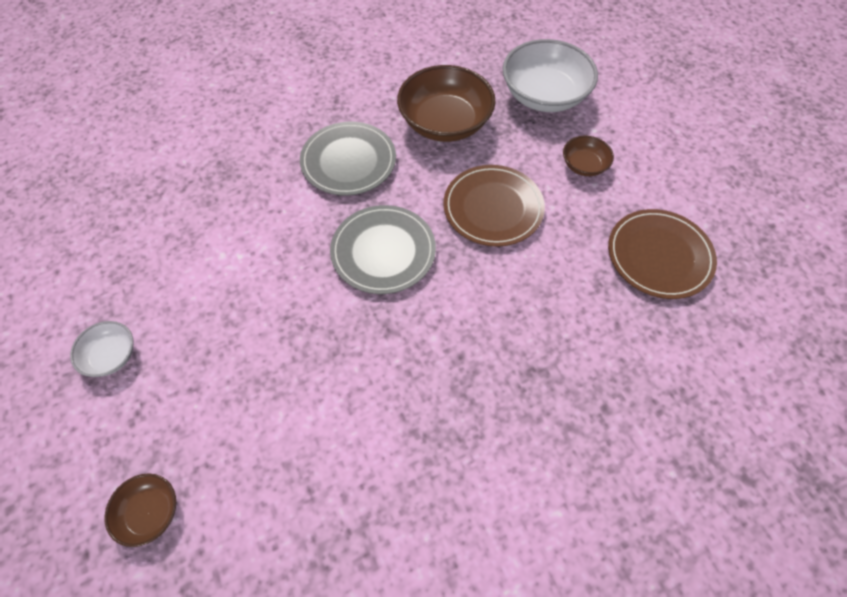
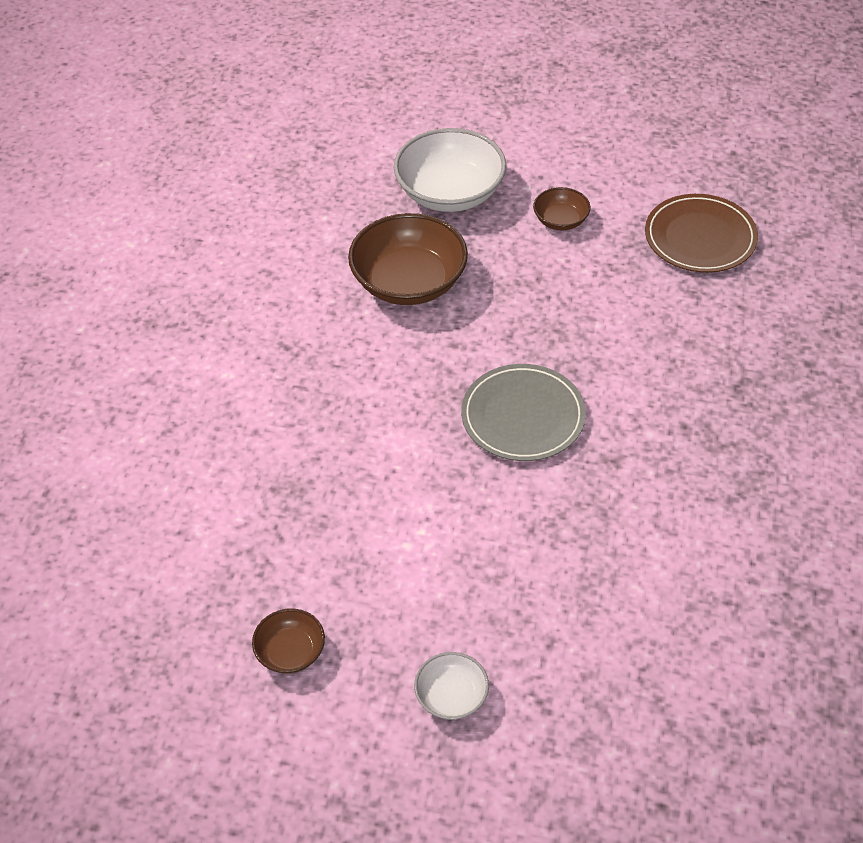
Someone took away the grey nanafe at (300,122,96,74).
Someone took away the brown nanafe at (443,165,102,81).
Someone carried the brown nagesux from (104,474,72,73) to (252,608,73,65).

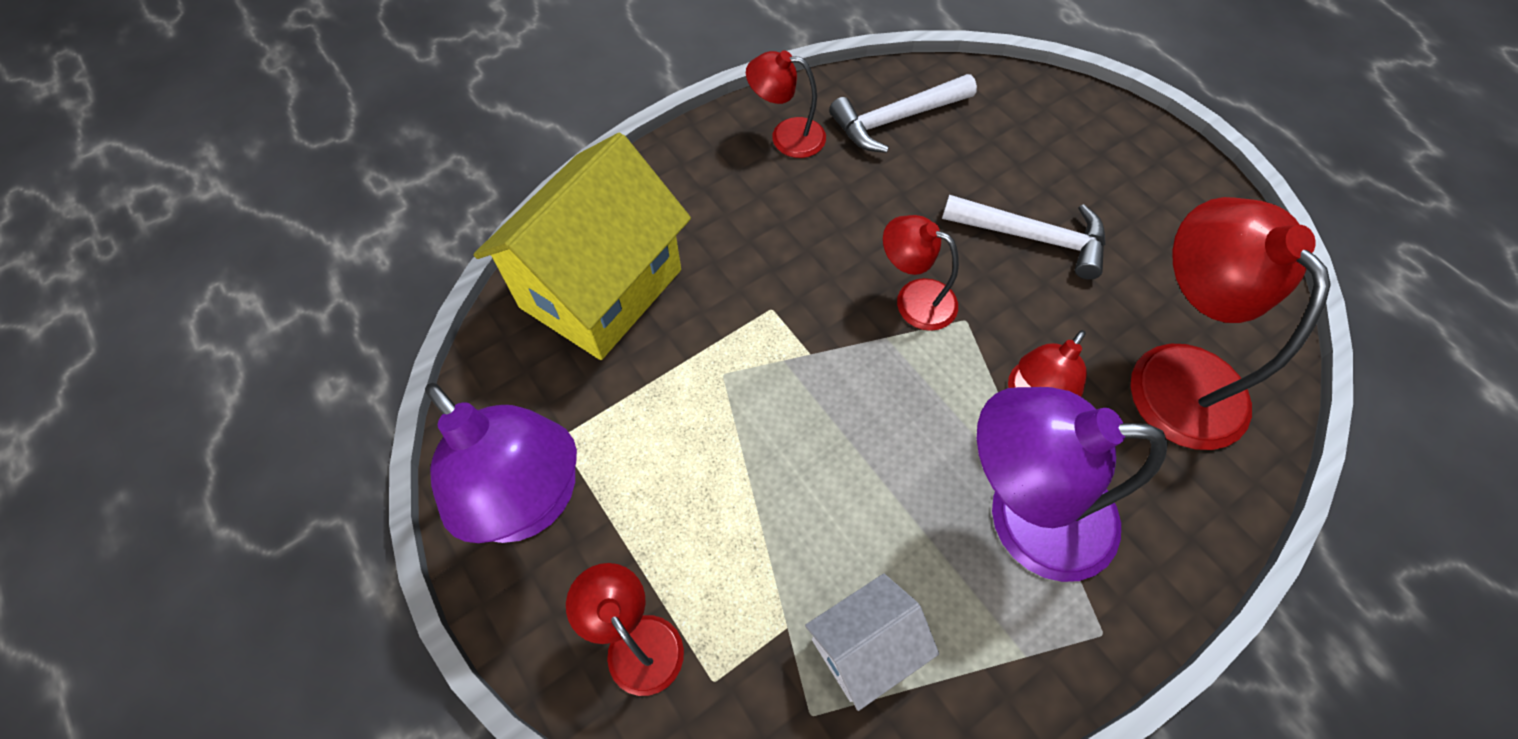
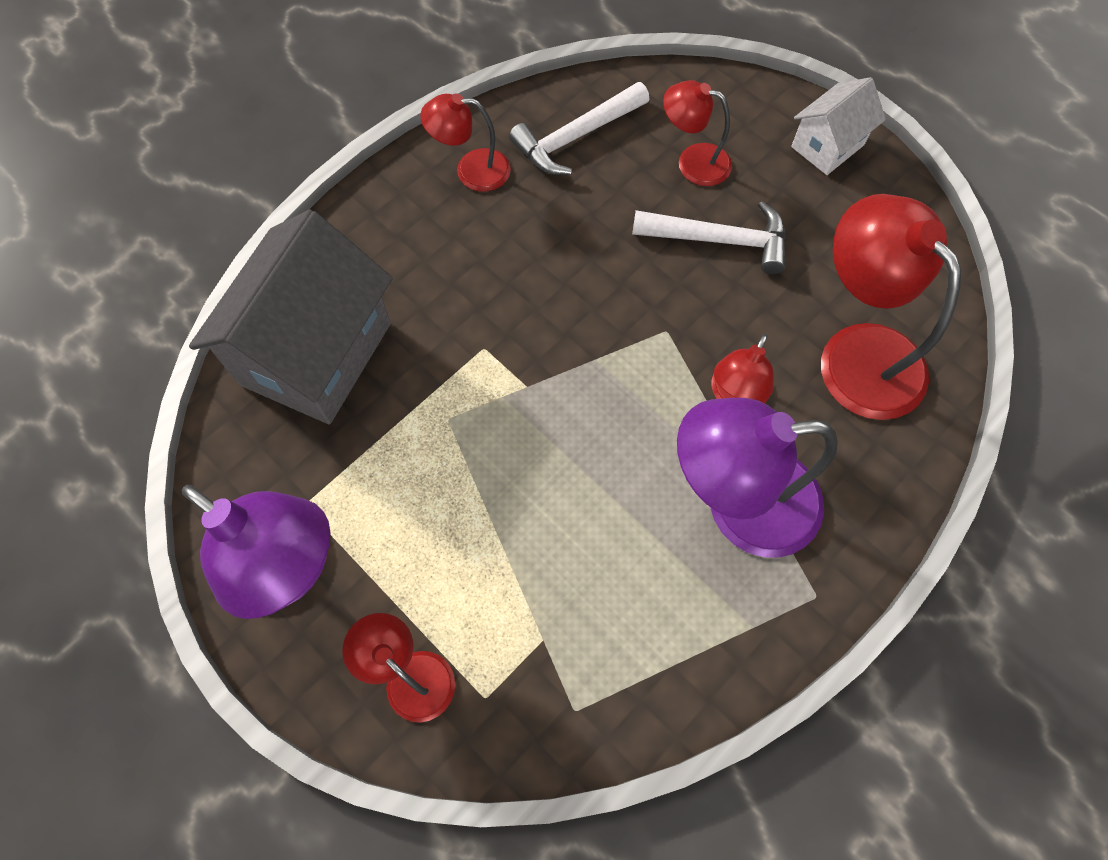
Someone carried the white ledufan from (805,574,134,137) to (791,77,95,98).
Someone carried the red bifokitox from (883,215,76,116) to (663,80,69,106).
Someone repainted the yellow ledufan at (474,133,217,227), which became the grey ledufan at (189,209,204,215).

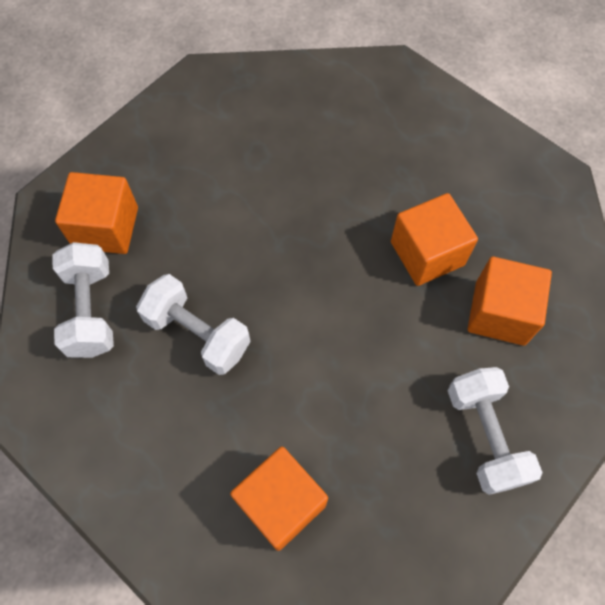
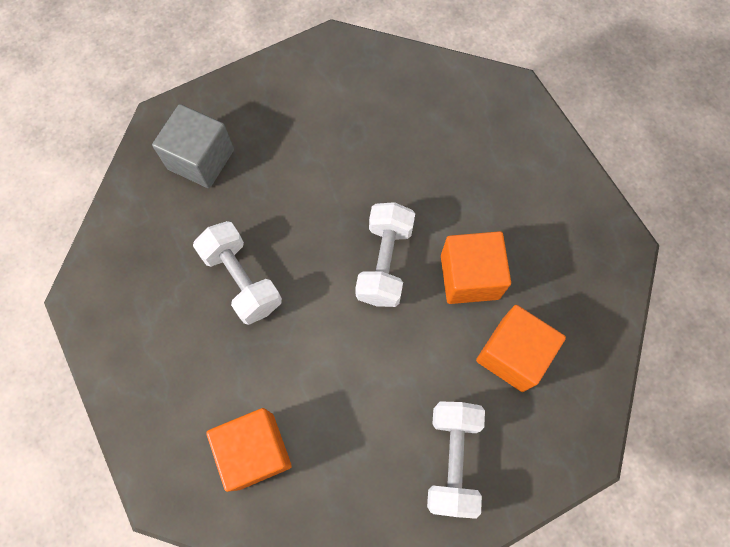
Someone carried the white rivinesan from (52,242,62,116) to (355,202,60,105).
Someone repainted the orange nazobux at (55,172,83,82), which became the grey nazobux at (152,104,82,84).

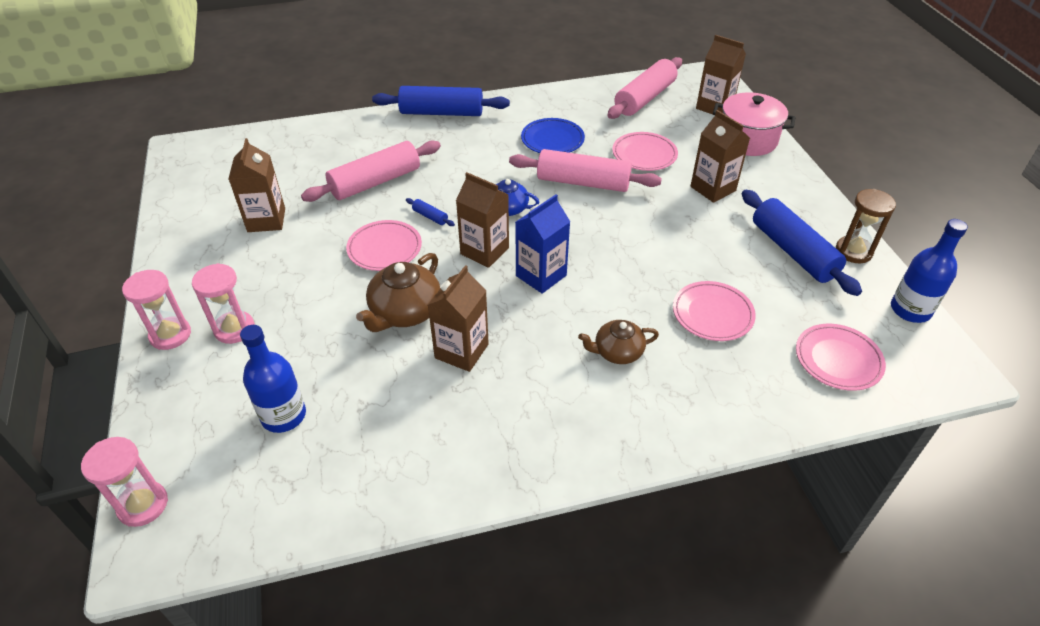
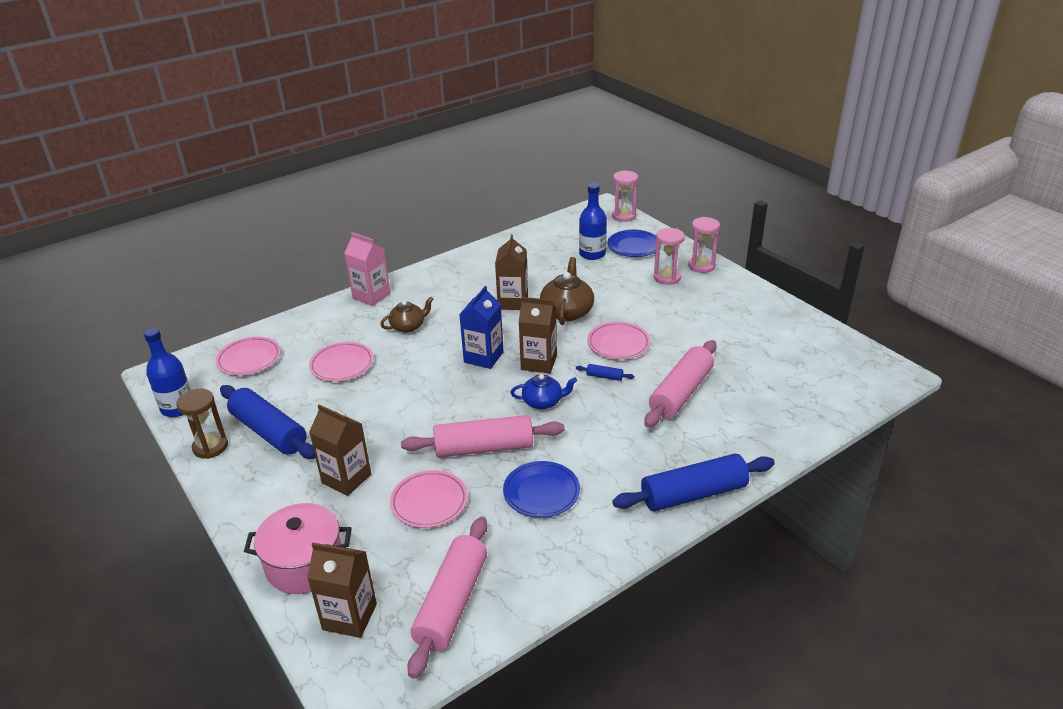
Someone took away the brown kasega at (229,138,56,94).
Someone put down the pink kasega at (345,232,46,74).
Someone put down the blue nanafe at (607,230,49,27).

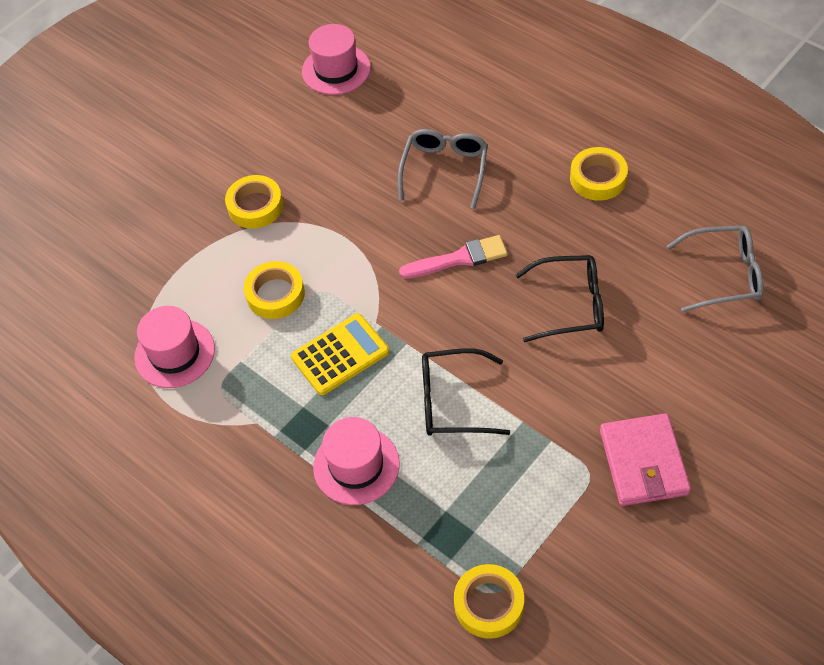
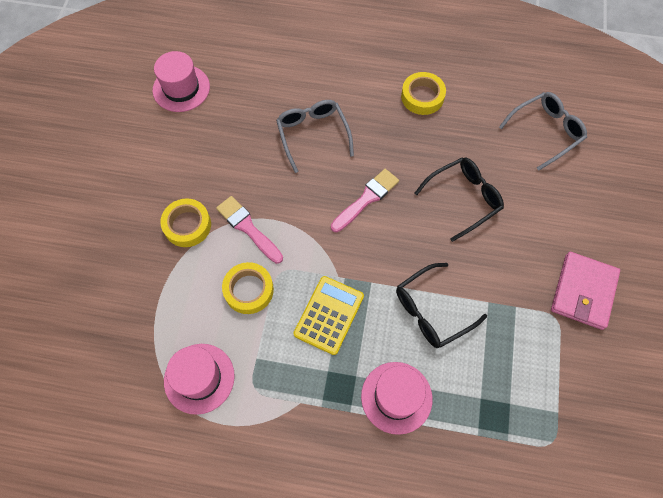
Someone took away the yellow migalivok at (454,564,70,75).
Someone put down the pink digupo at (216,196,67,68).
Someone rotated the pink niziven at (600,413,91,93) by 60 degrees clockwise.

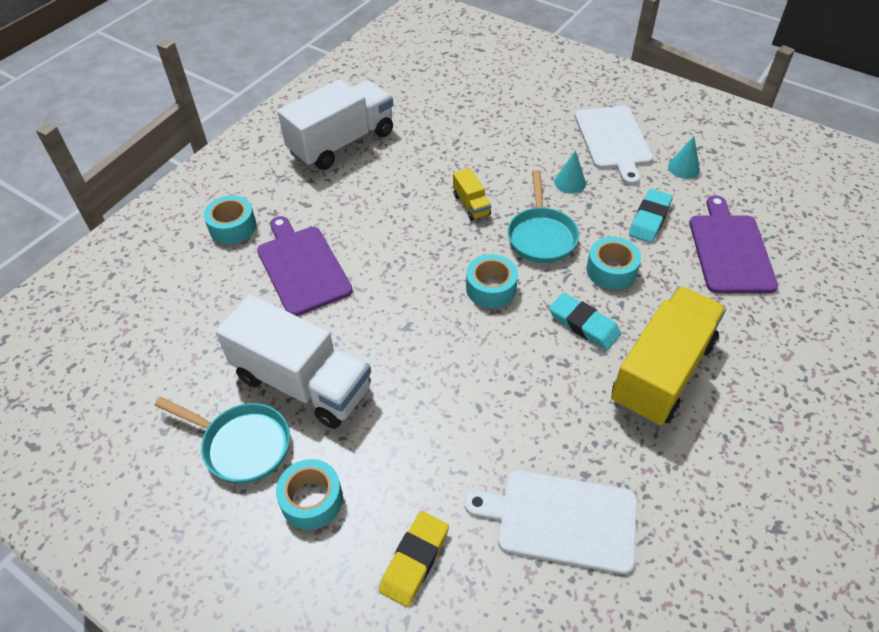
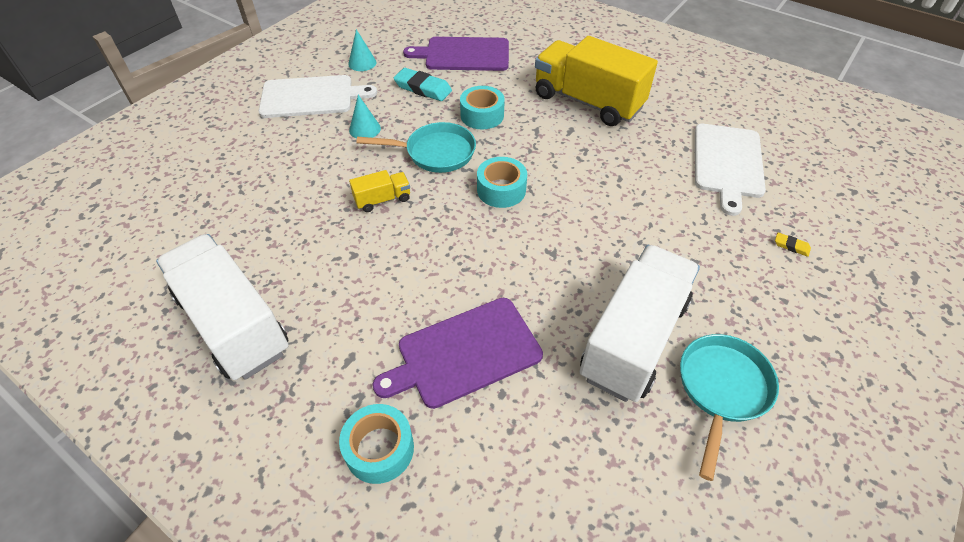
Someone took away the turquoise migalivok at (276,459,67,71).
Someone took away the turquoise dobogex at (549,293,72,57).
Someone scaled the yellow dobogex at (379,511,70,96) by 0.48.

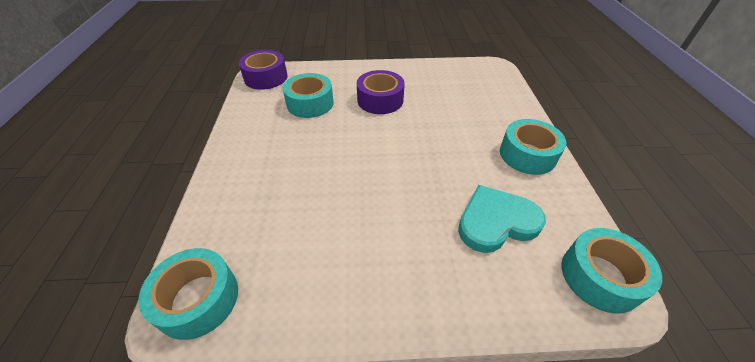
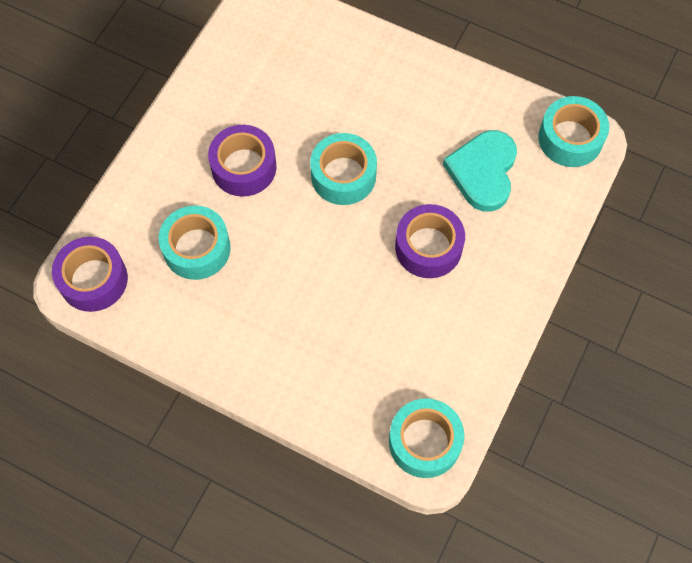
Someone put down the purple migalivok at (395,204,70,74).
Someone carried the turquoise migalivok from (500,119,66,56) to (310,133,67,72).

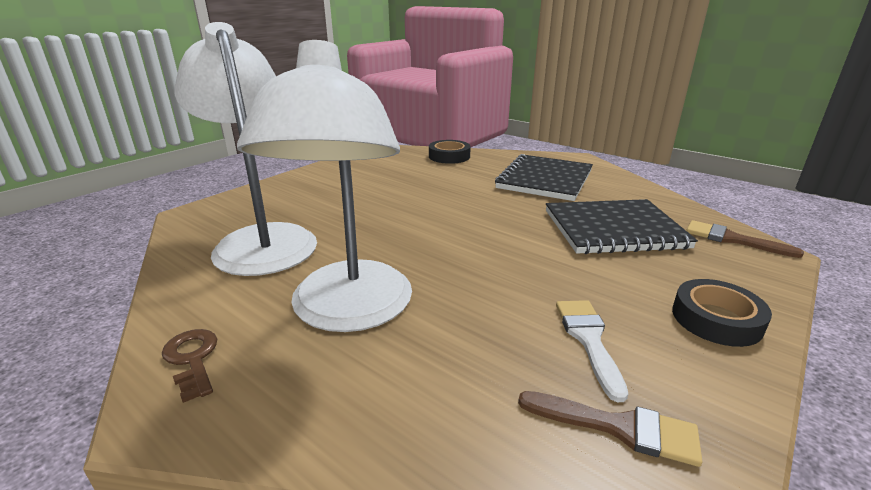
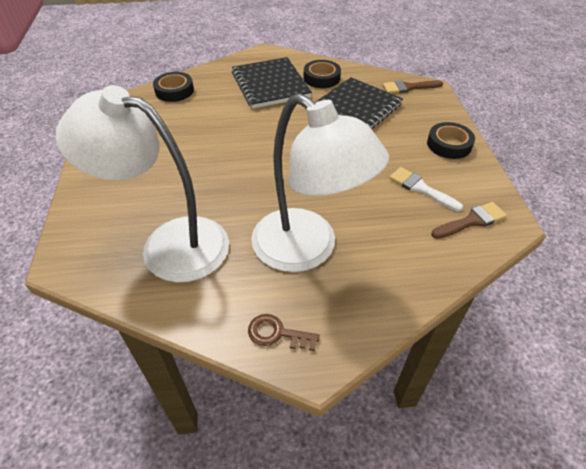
Someone put down the black migalivok at (304,60,37,28).

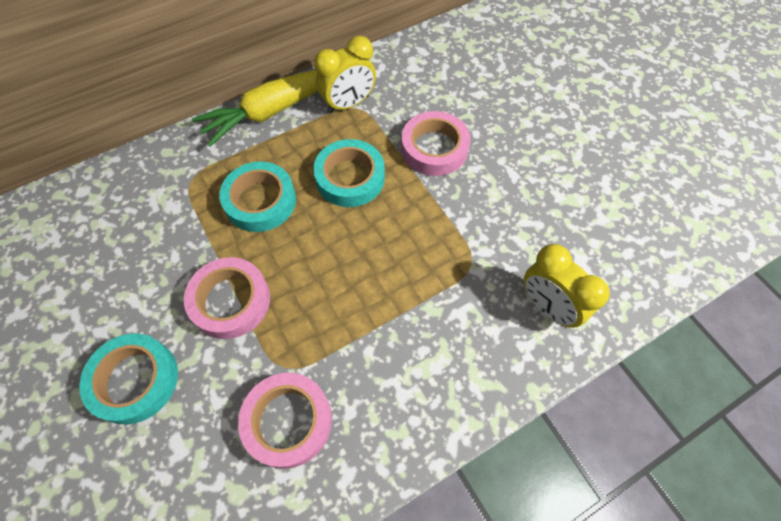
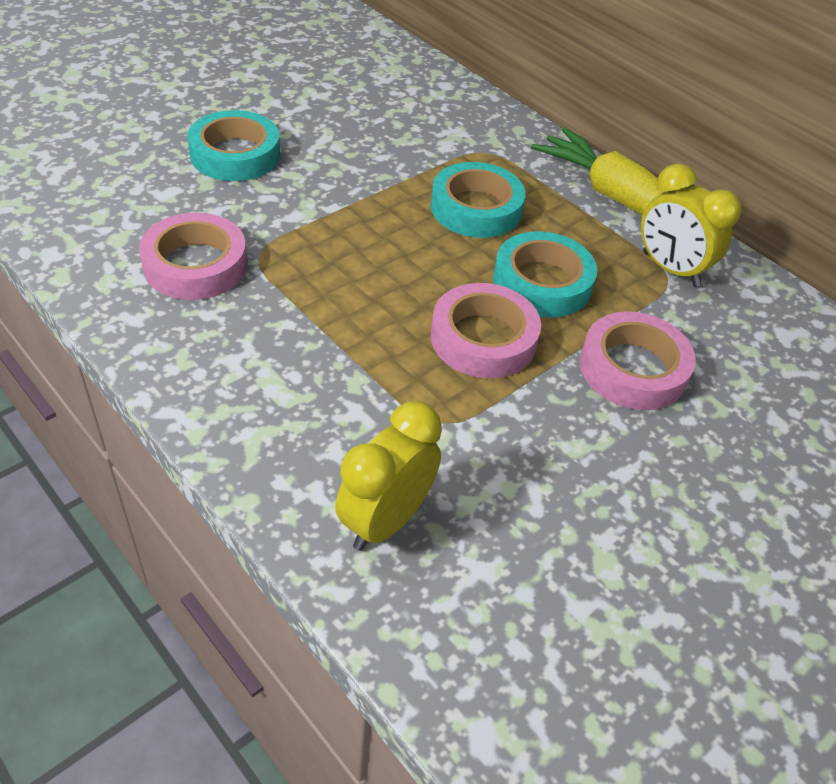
Someone carried the pink migalivok from (184,257,86,82) to (431,283,110,95).

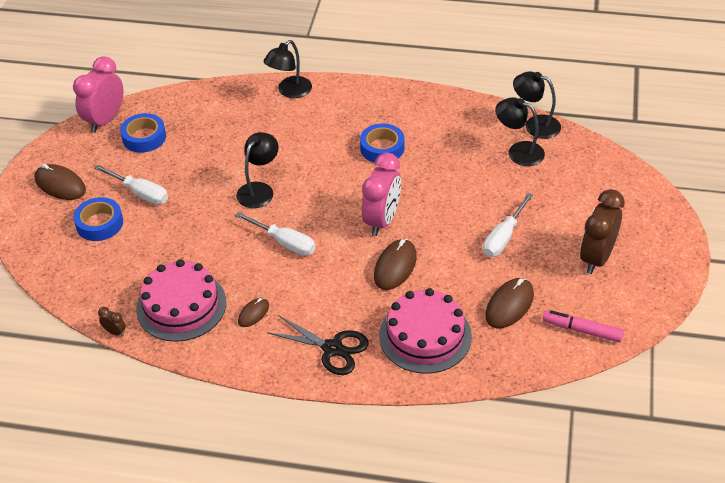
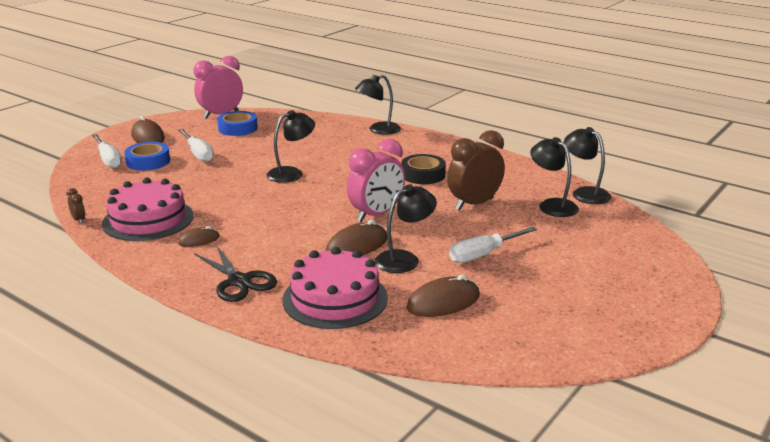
Someone took away the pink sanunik at (543,310,81,33).
Someone put down the black bifokitox at (375,184,62,89).
Someone carried the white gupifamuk from (235,212,81,44) to (92,134,30,34).
Someone carried the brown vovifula from (580,189,45,85) to (447,130,58,80).
Someone repainted the blue migalivok at (360,123,44,40), which became the black migalivok at (401,154,45,30).

